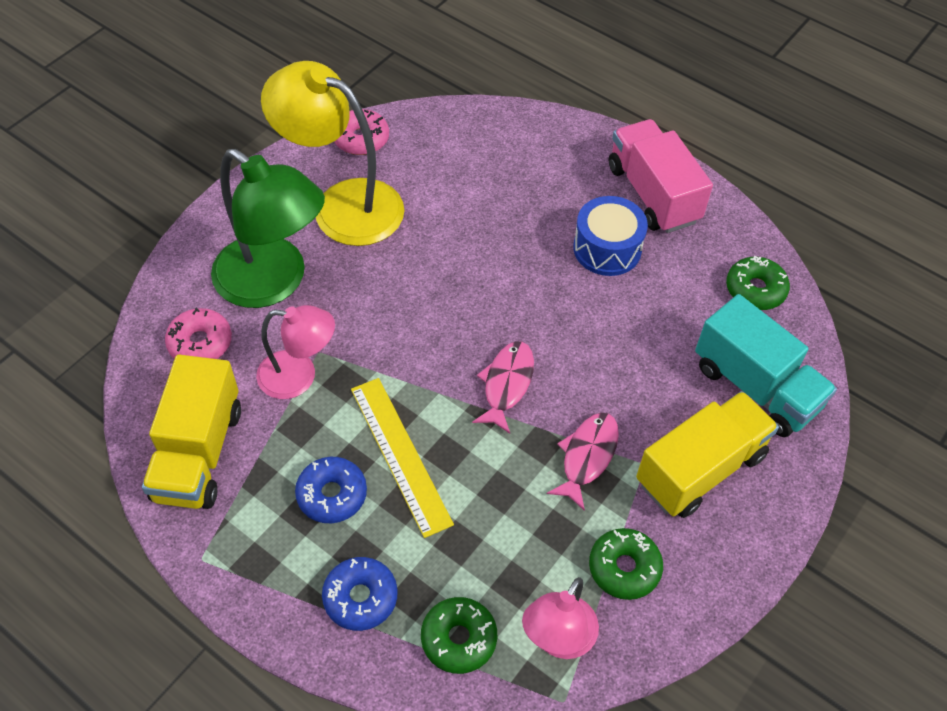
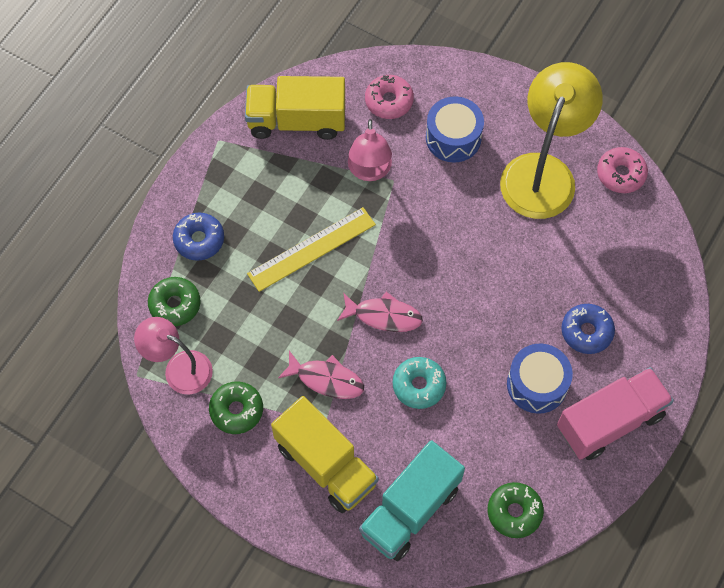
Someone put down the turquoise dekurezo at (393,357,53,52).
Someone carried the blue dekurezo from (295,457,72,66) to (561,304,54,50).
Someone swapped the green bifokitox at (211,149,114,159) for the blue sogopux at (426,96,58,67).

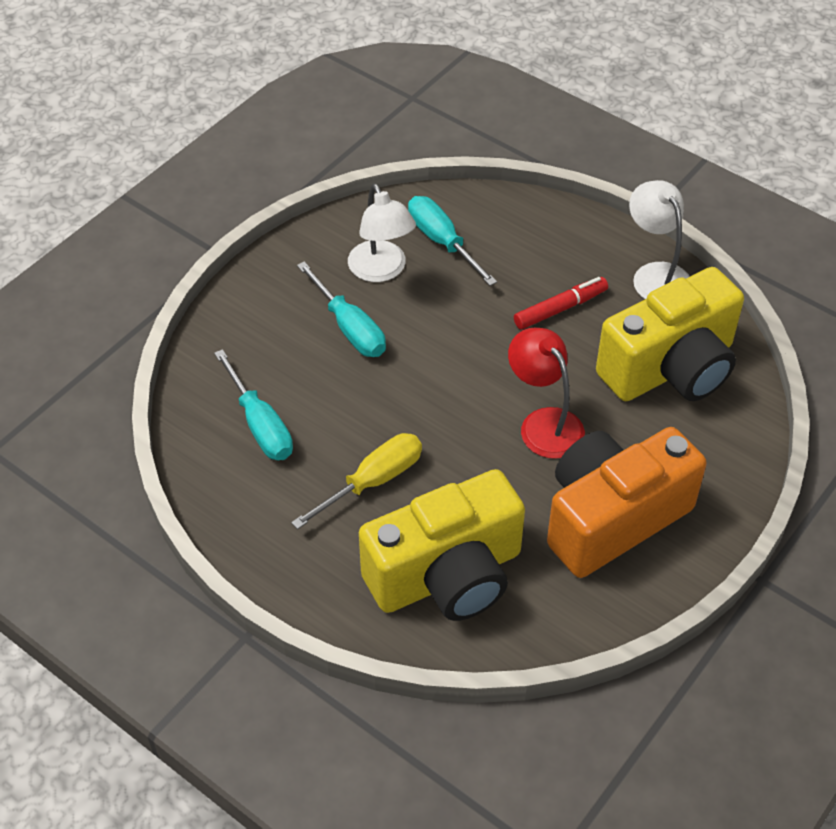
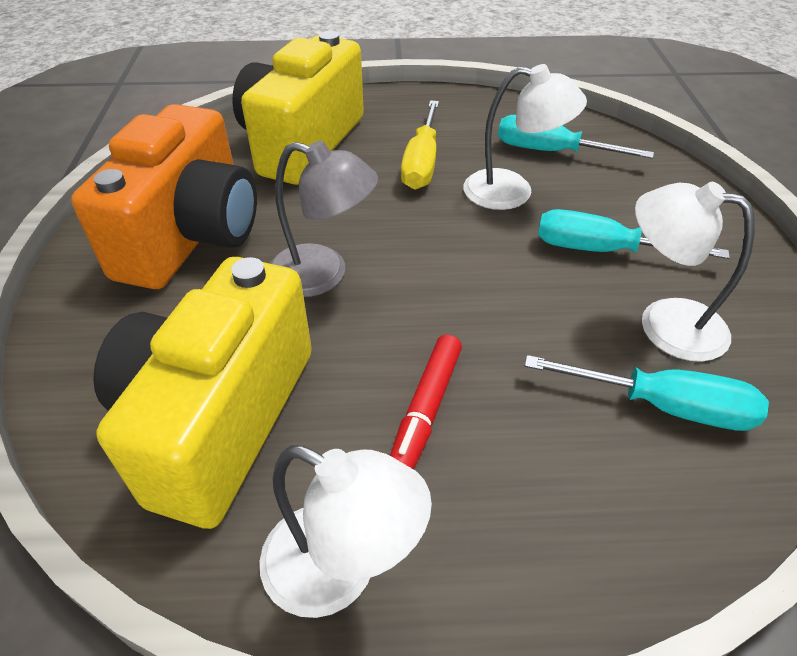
Someone put down the white bifokitox at (463,64,124,146).
Someone repainted the red bifokitox at (508,327,77,132), which became the grey bifokitox at (270,140,108,157).

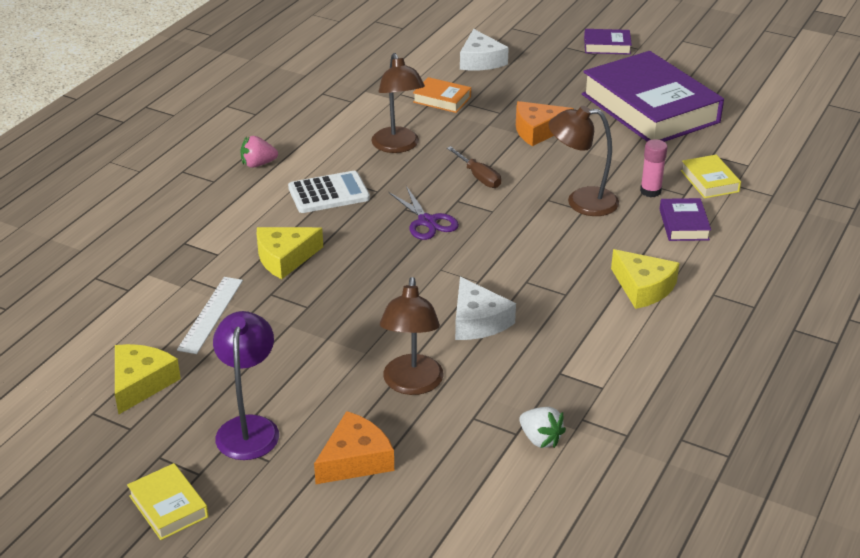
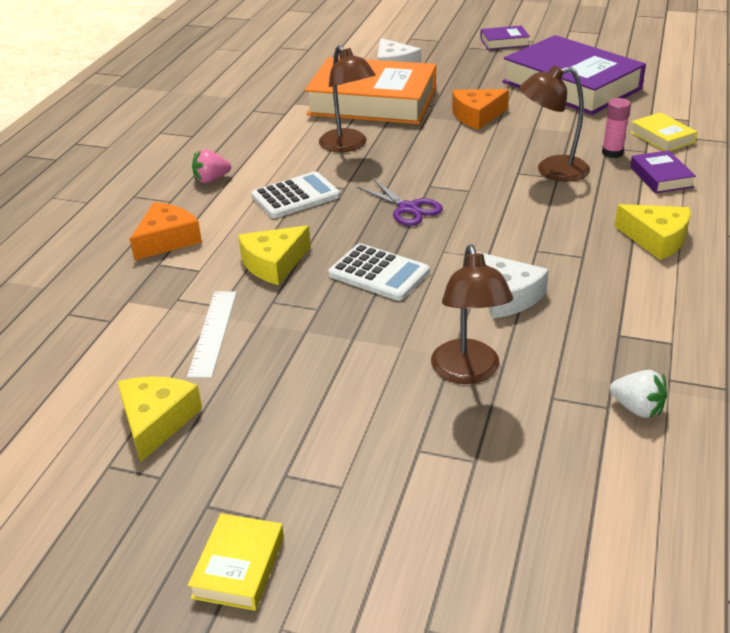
Someone took away the purple bifokitox at (213,311,66,149).
Someone took away the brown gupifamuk at (447,146,54,42).
Someone put down the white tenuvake at (328,243,102,58).
Someone carried the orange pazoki from (314,411,80,73) to (130,202,72,58).
Someone rotated the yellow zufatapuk at (127,463,81,77) by 60 degrees clockwise.
Someone scaled the orange zufatapuk at (413,77,58,36) by 2.39.

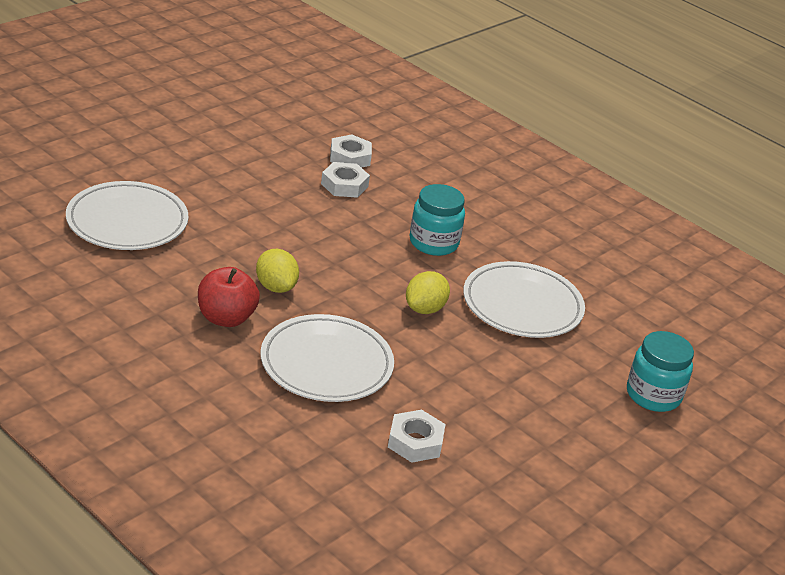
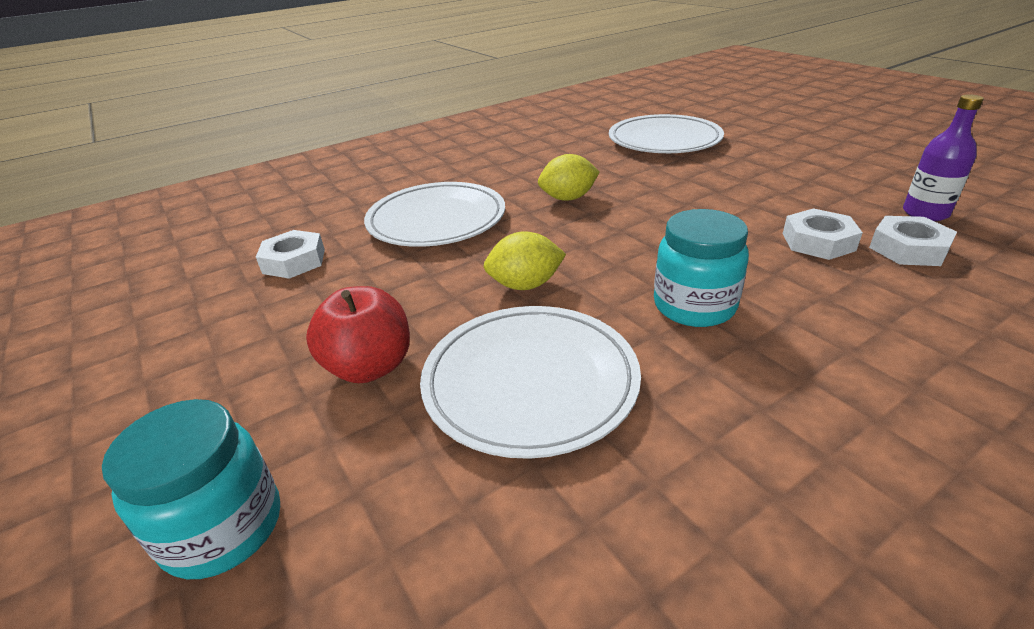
Someone put down the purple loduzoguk at (903,94,81,127).
Someone carried the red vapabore from (198,267,62,60) to (306,286,104,97).
Someone rotated the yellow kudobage at (406,271,44,43) by 60 degrees counterclockwise.

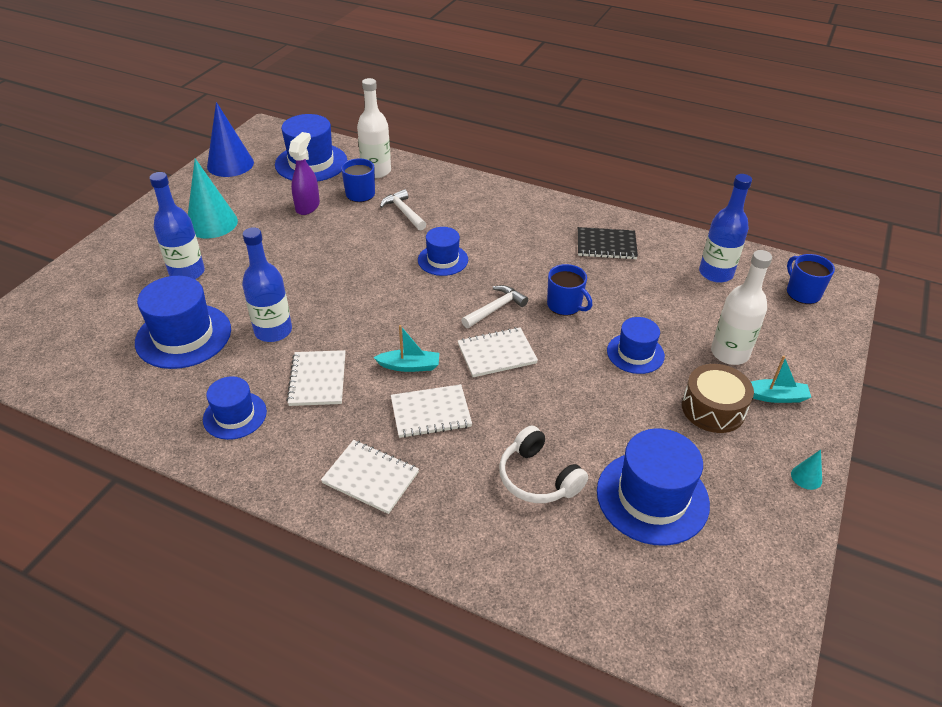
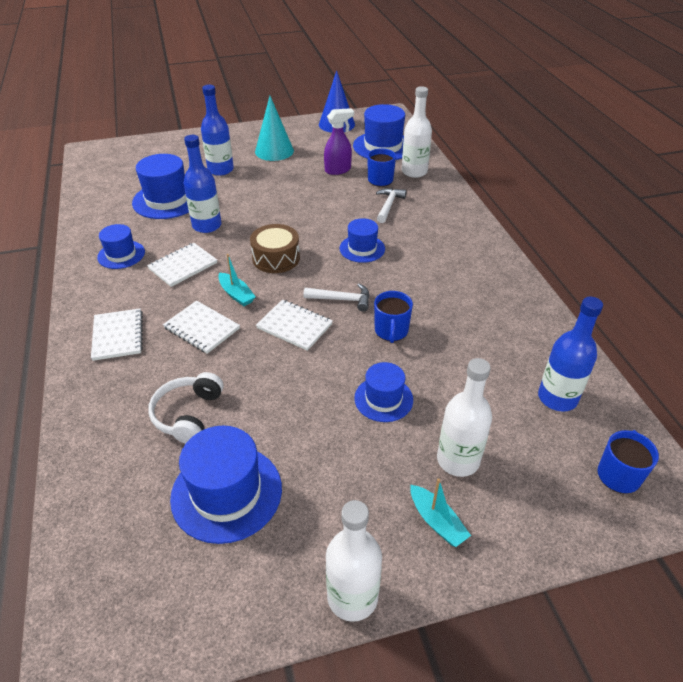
Someone took away the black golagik at (578,227,60,33).
Someone carried the brown sogopux from (682,364,72,69) to (250,224,50,49).
Someone swapped the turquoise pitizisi at (791,450,31,40) for the white loduzoguk at (326,500,56,122).

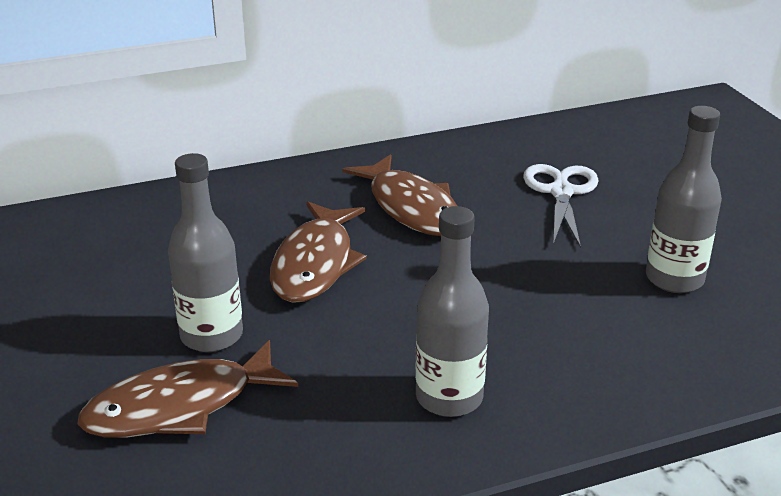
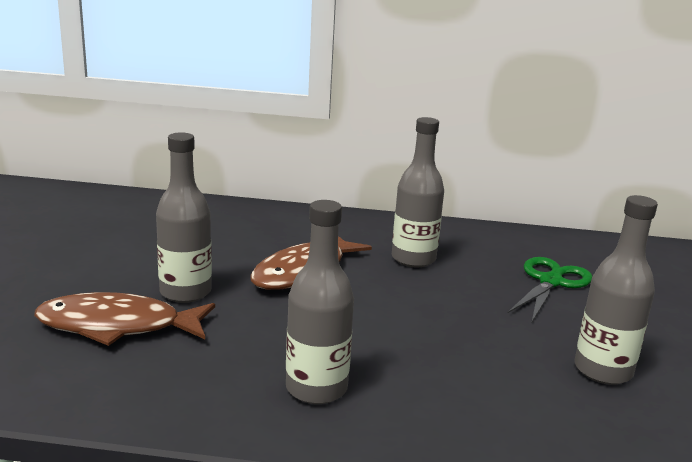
Someone swapped the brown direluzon at (342,154,115,82) for the grey loduzoguk at (392,117,52,150).
Someone repainted the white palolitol at (523,164,76,84), which became the green palolitol at (507,257,85,65).

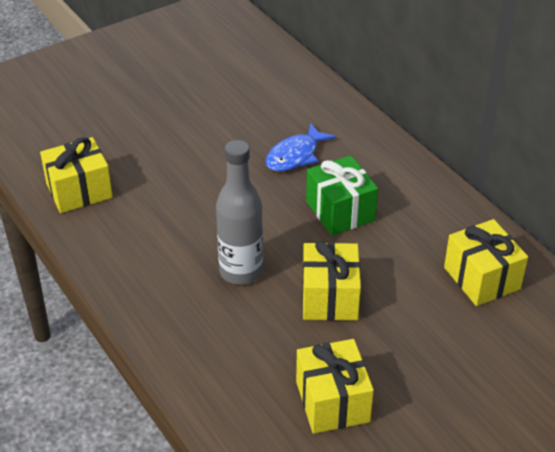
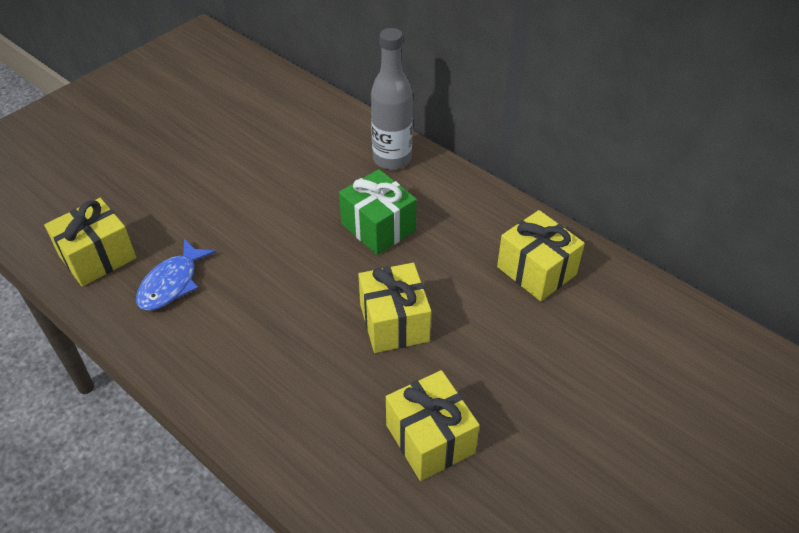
Someone carried the grey loduzoguk from (216,140,47,145) to (371,28,42,142).
Someone carried the blue direluzon from (265,123,71,48) to (136,239,80,72).

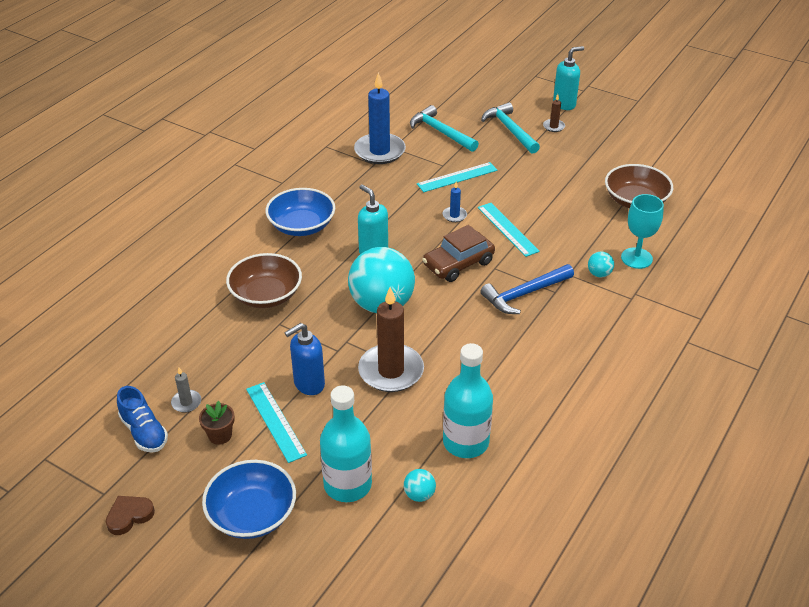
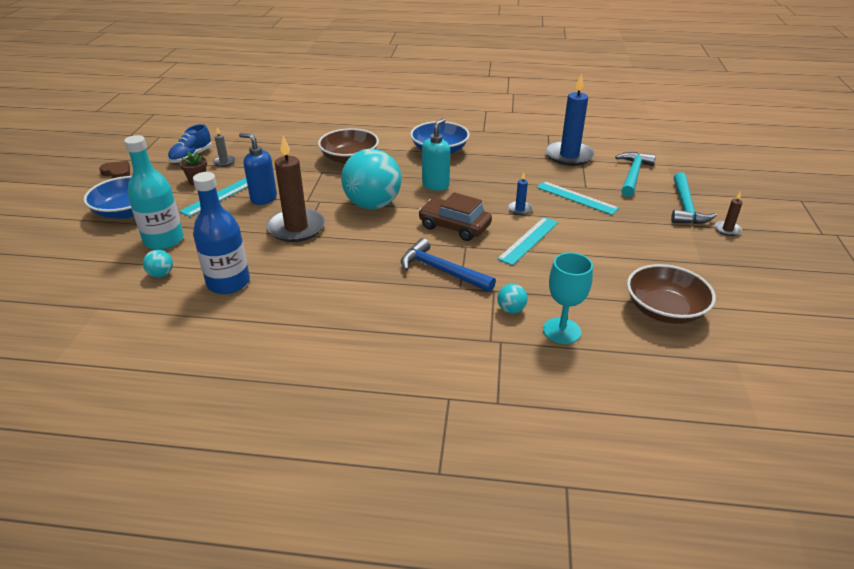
Someone took away the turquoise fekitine at (553,46,31,64).
Someone repainted the turquoise loduzoguk at (443,343,50,115), which became the blue loduzoguk at (193,172,57,122).
Someone rotated the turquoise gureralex at (481,102,59,52) by 150 degrees clockwise.

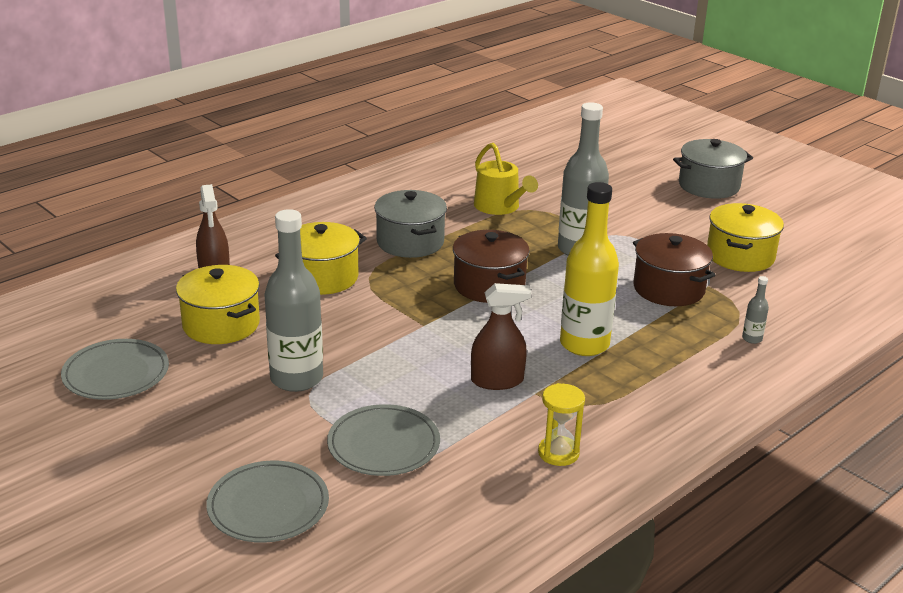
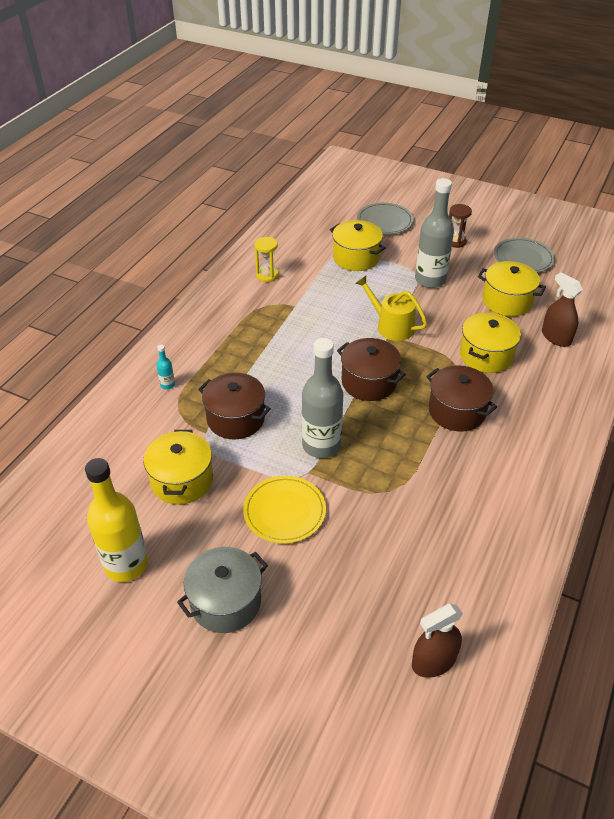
Someone put down the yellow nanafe at (243,476,83,68).
Someone put down the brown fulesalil at (449,204,23,44).
Someone carried the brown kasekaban from (471,283,60,107) to (412,604,51,74).
Someone carried the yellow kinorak from (474,143,64,72) to (355,276,72,65).
Someone carried the yellow loduzoguk from (560,182,59,174) to (85,458,63,124).
Someone swapped the grey nanafe at (327,404,113,72) for the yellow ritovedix at (330,220,56,51).
Someone repainted the grey ritovedix at (374,190,73,68), which became the brown ritovedix at (426,365,71,67).
Someone repainted the grey loduzoguk at (742,276,27,68), which became the turquoise loduzoguk at (157,345,18,44).

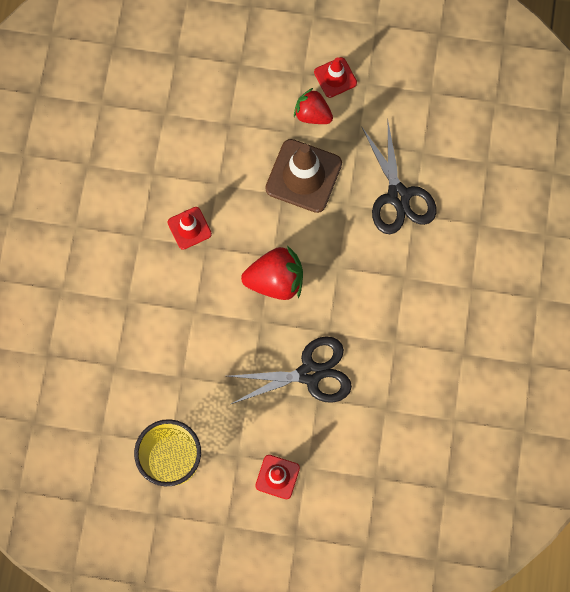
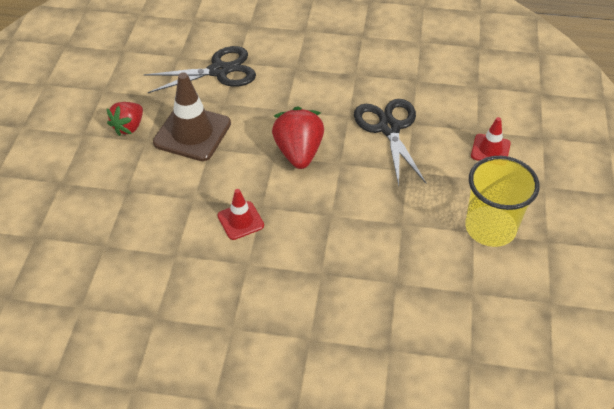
Someone took away the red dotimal at (314,57,43,41).

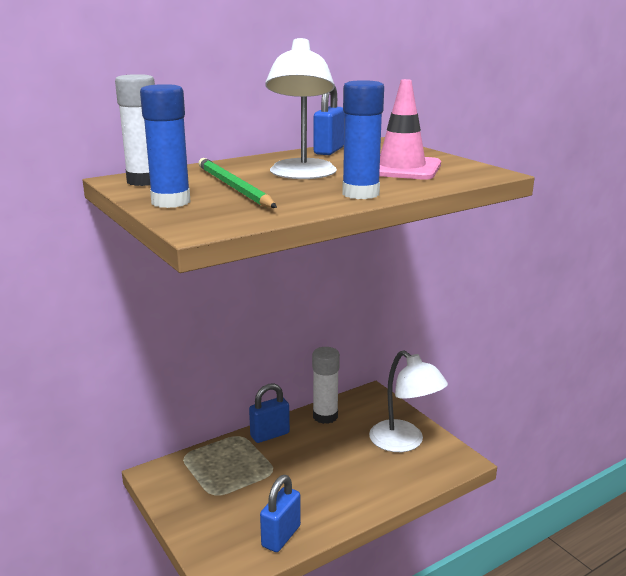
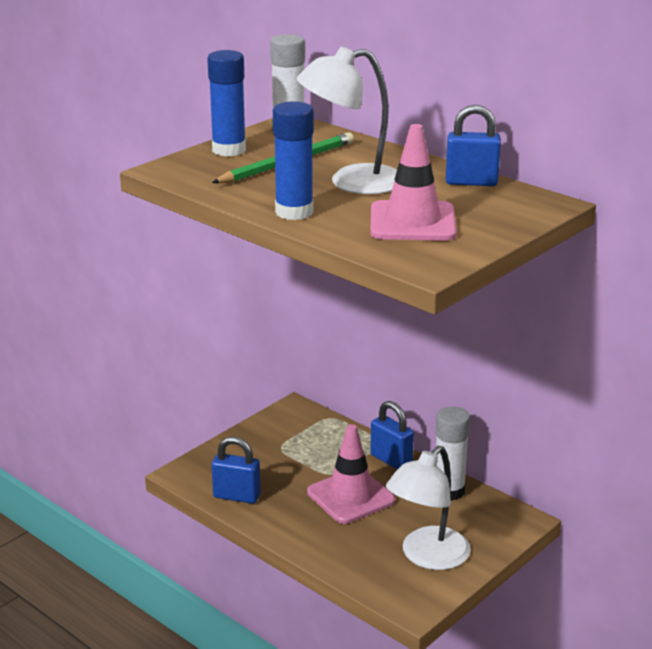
Someone put down the pink dotimal at (307,424,88,100).

